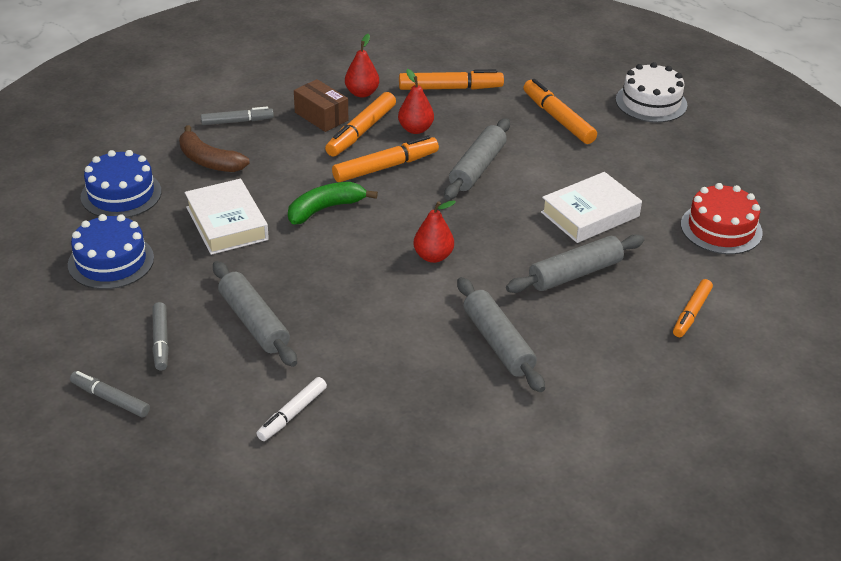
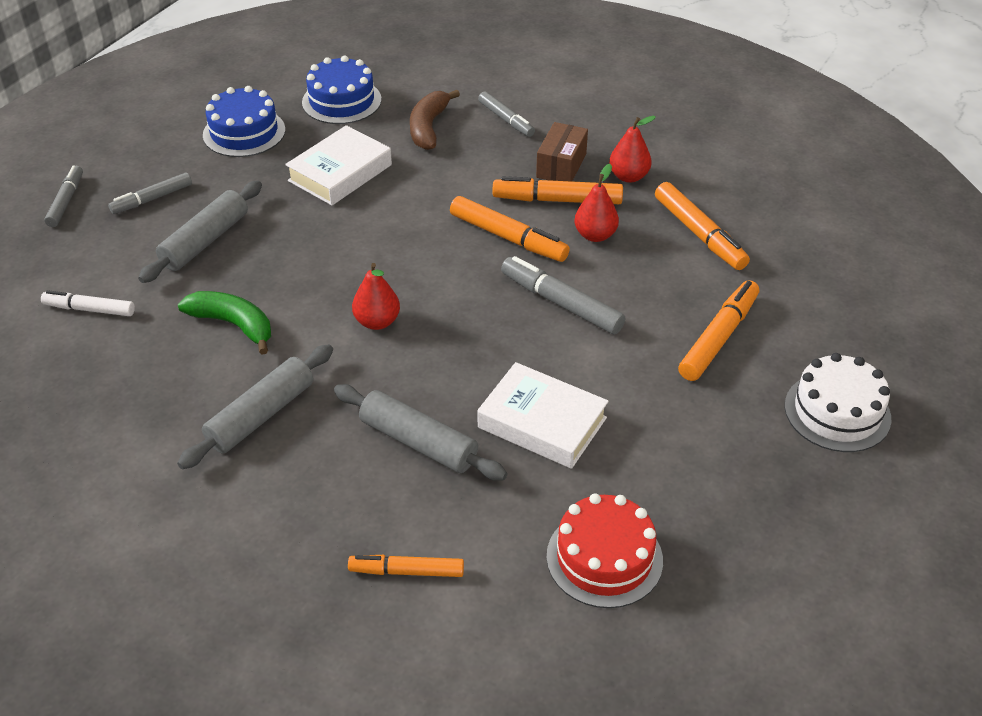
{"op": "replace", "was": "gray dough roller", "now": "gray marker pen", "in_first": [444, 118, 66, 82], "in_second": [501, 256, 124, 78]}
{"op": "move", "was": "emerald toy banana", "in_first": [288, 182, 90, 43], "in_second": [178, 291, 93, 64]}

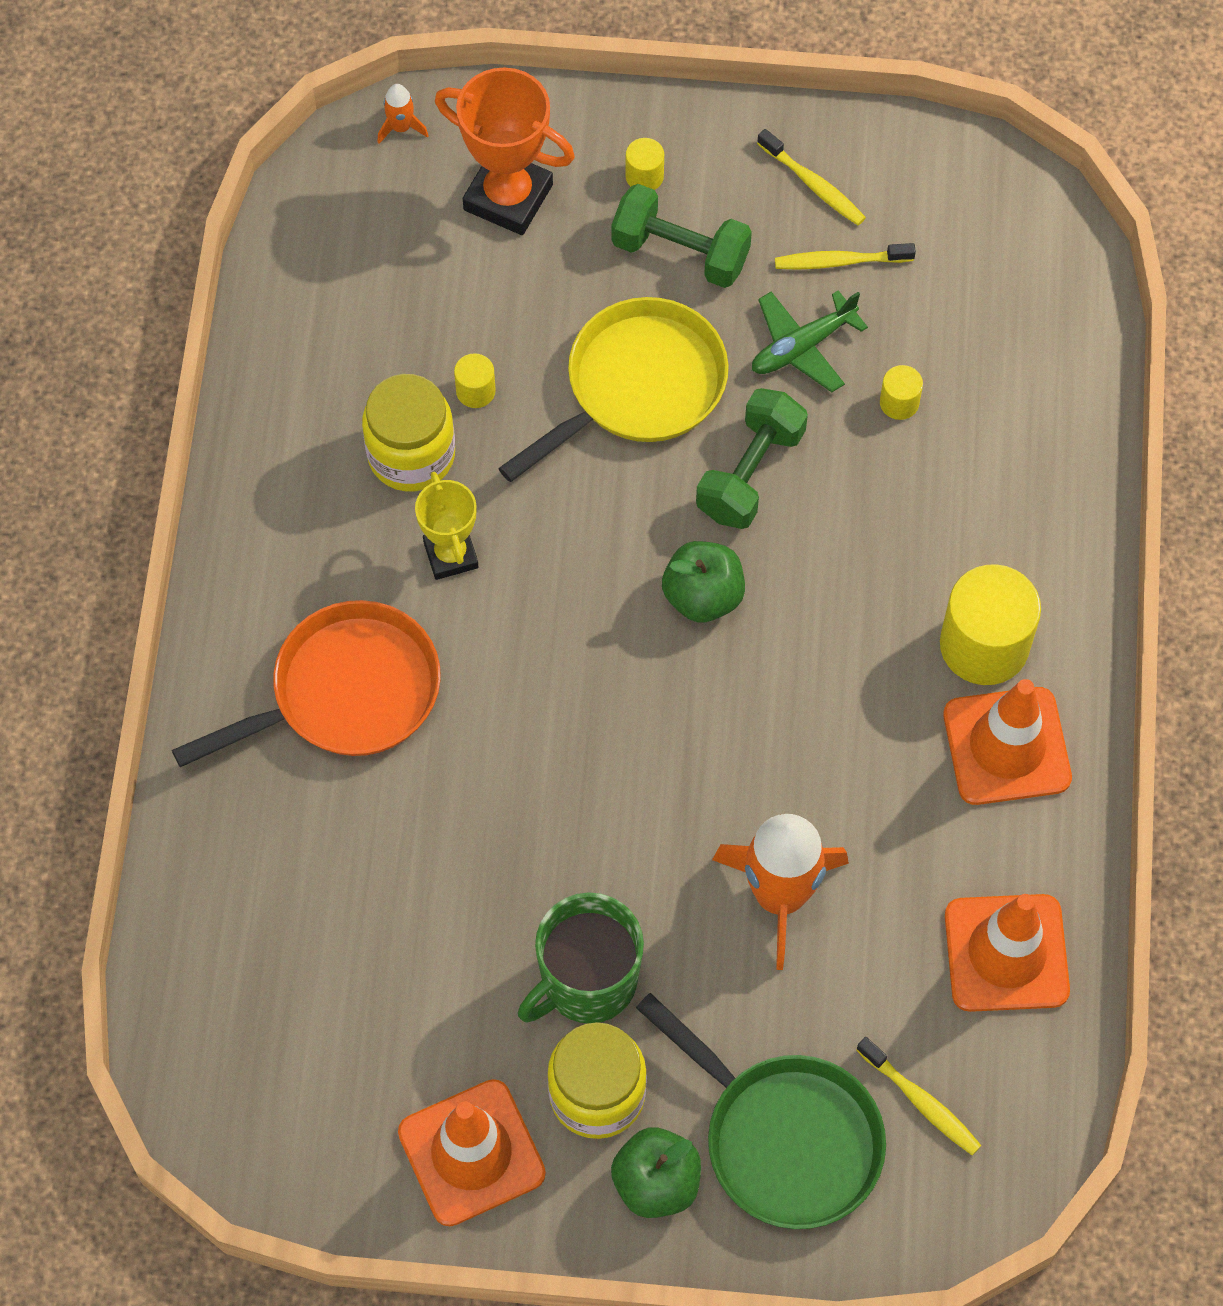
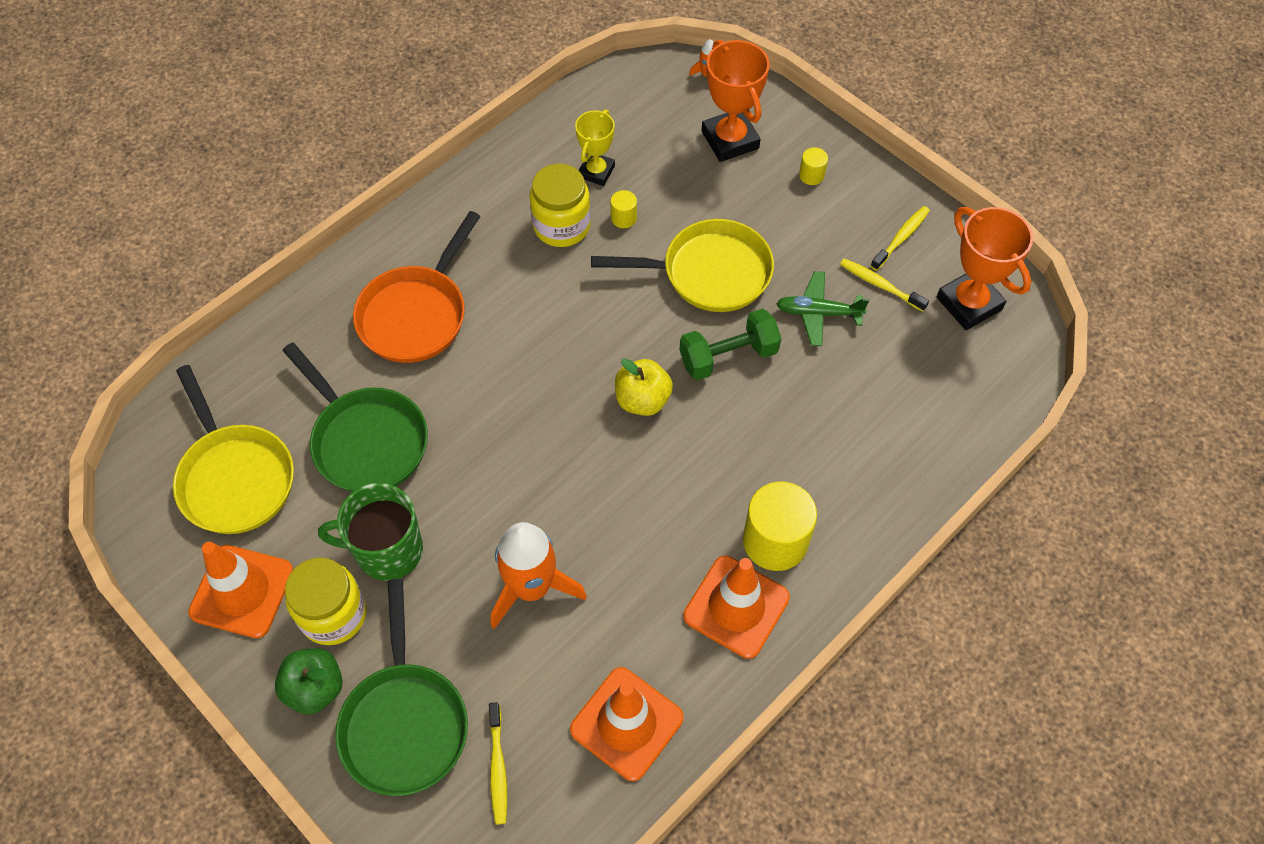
{"op": "rotate", "was": "bright yellow toothbrush", "in_first": [757, 129, 109, 96], "in_second": [871, 206, 59, 65], "clockwise": -135}
{"op": "delete", "was": "emerald dumbbell", "in_first": [611, 184, 141, 104]}
{"op": "delete", "was": "bright yellow solid cylinder", "in_first": [880, 365, 43, 55]}
{"op": "move", "was": "bright yellow award cup", "in_first": [415, 472, 63, 108], "in_second": [575, 109, 40, 77]}
{"op": "recolor", "was": "emerald apple", "now": "bright yellow apple", "in_first": [662, 541, 83, 82], "in_second": [615, 358, 58, 58]}
{"op": "rotate", "was": "bright orange pan", "in_first": [172, 600, 269, 167], "in_second": [353, 211, 128, 152], "clockwise": 105}
{"op": "insert", "now": "bright orange award cup", "in_second": [937, 207, 96, 123]}
{"op": "insert", "now": "emerald pan", "in_second": [282, 342, 146, 150]}
{"op": "insert", "now": "bright yellow pan", "in_second": [173, 365, 121, 169]}

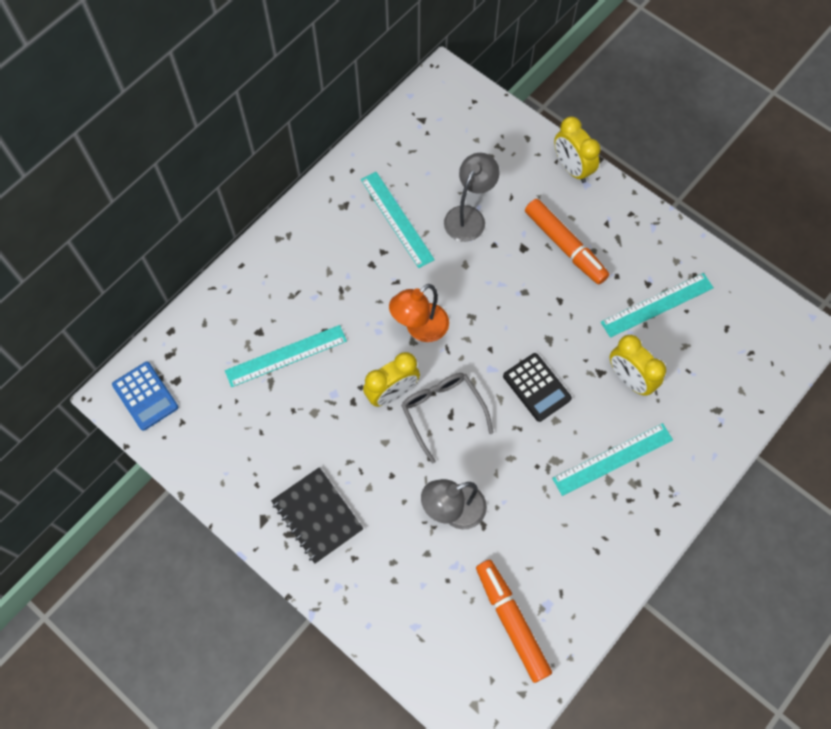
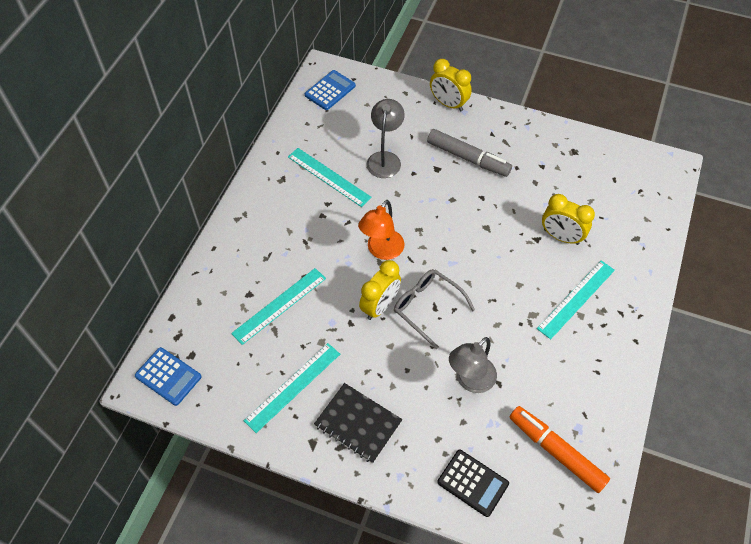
{"op": "recolor", "was": "bright orange marker pen", "now": "gray marker pen", "in_first": [525, 199, 84, 86], "in_second": [427, 129, 85, 48]}
{"op": "move", "was": "teal measuring stick", "in_first": [601, 273, 113, 65], "in_second": [244, 343, 96, 90]}
{"op": "move", "was": "ebony pocket calculator", "in_first": [503, 353, 69, 69], "in_second": [437, 450, 72, 67]}
{"op": "insert", "now": "royal blue pocket calculator", "in_second": [305, 70, 51, 40]}

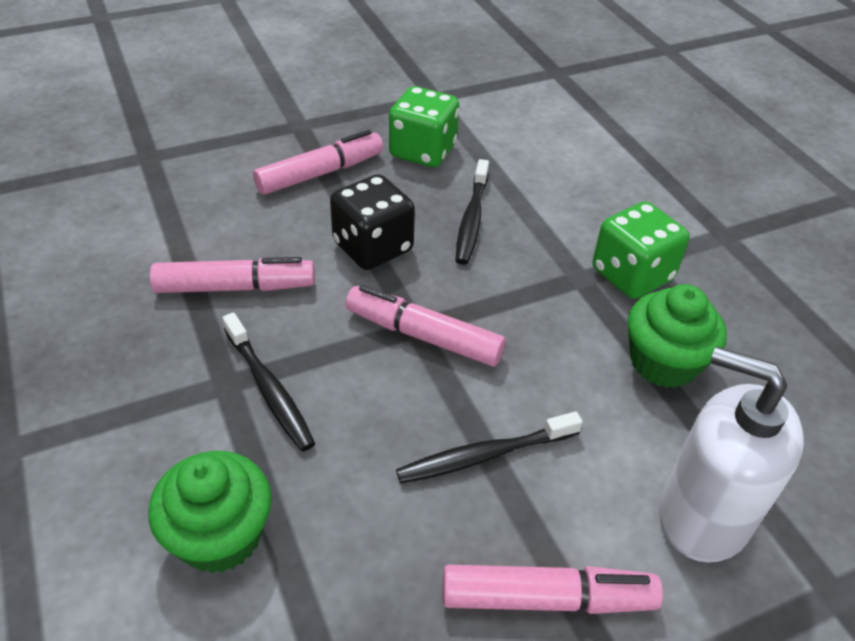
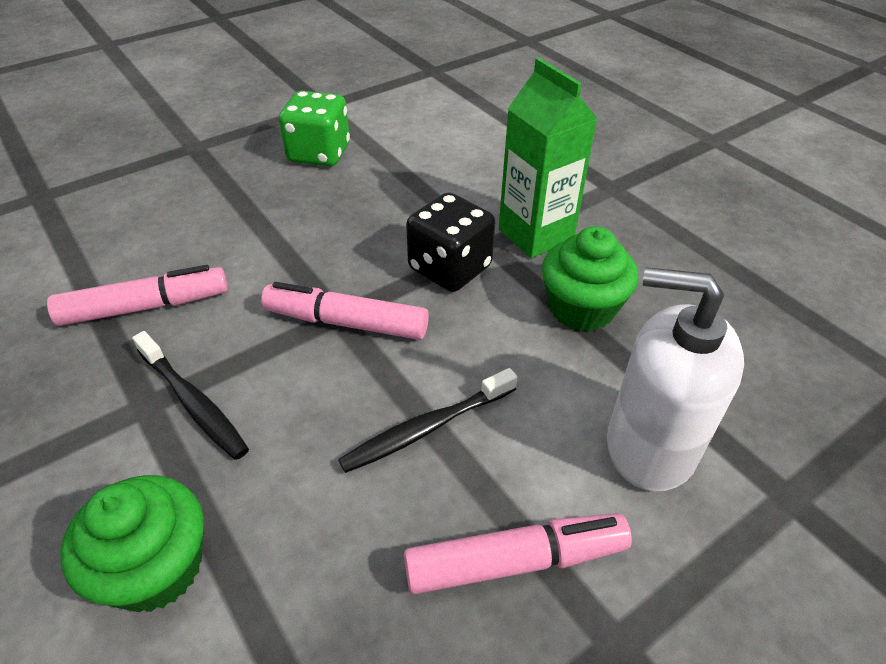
{"op": "delete", "was": "pink marker pen", "in_first": [253, 130, 130, 65]}
{"op": "delete", "was": "ebony toothbrush", "in_first": [456, 159, 33, 106]}
{"op": "move", "was": "ebony die", "in_first": [330, 174, 85, 96], "in_second": [406, 192, 89, 100]}
{"op": "replace", "was": "emerald die", "now": "emerald milk carton", "in_first": [593, 202, 96, 97], "in_second": [499, 58, 99, 200]}

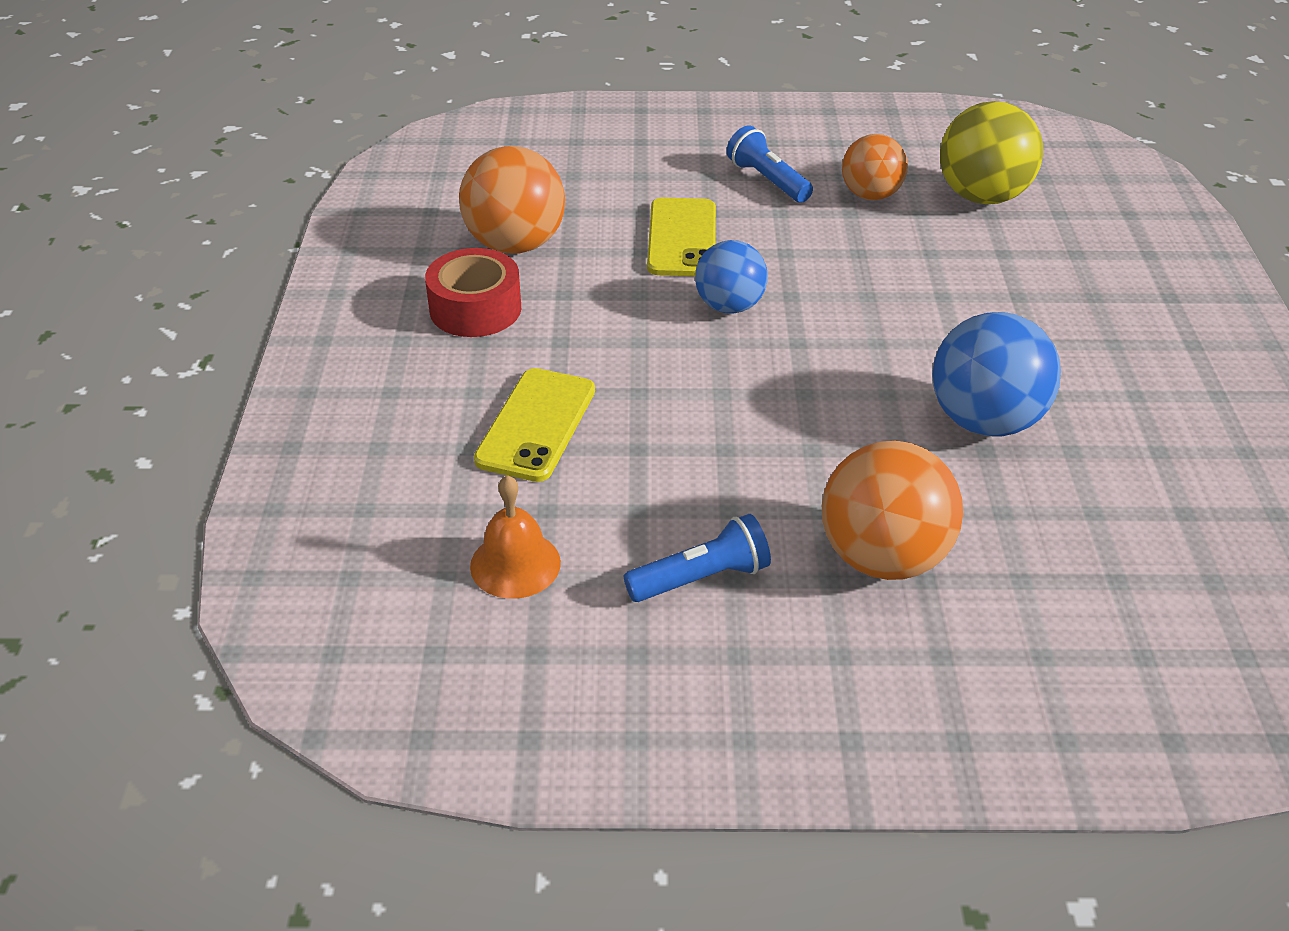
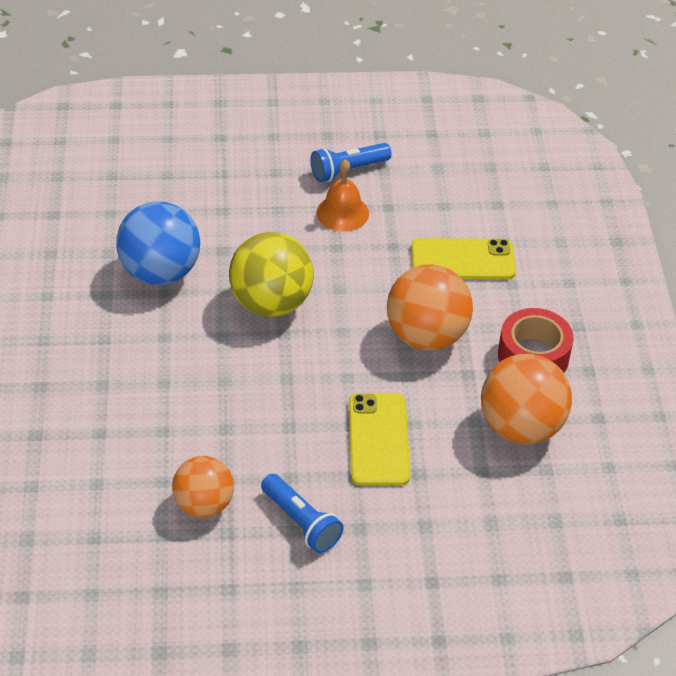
{"op": "move", "was": "bright yellow play ball", "in_first": [940, 101, 103, 103], "in_second": [229, 232, 85, 85]}
{"op": "delete", "was": "royal blue play ball", "in_first": [695, 240, 73, 74]}
{"op": "rotate", "was": "bright yellow smartphone", "in_first": [474, 368, 121, 114], "in_second": [411, 238, 105, 42], "clockwise": 75}
{"op": "move", "was": "bright orange play ball", "in_first": [822, 441, 141, 139], "in_second": [387, 264, 86, 87]}
{"op": "move", "was": "bright orange bell", "in_first": [470, 475, 91, 124], "in_second": [317, 159, 52, 73]}

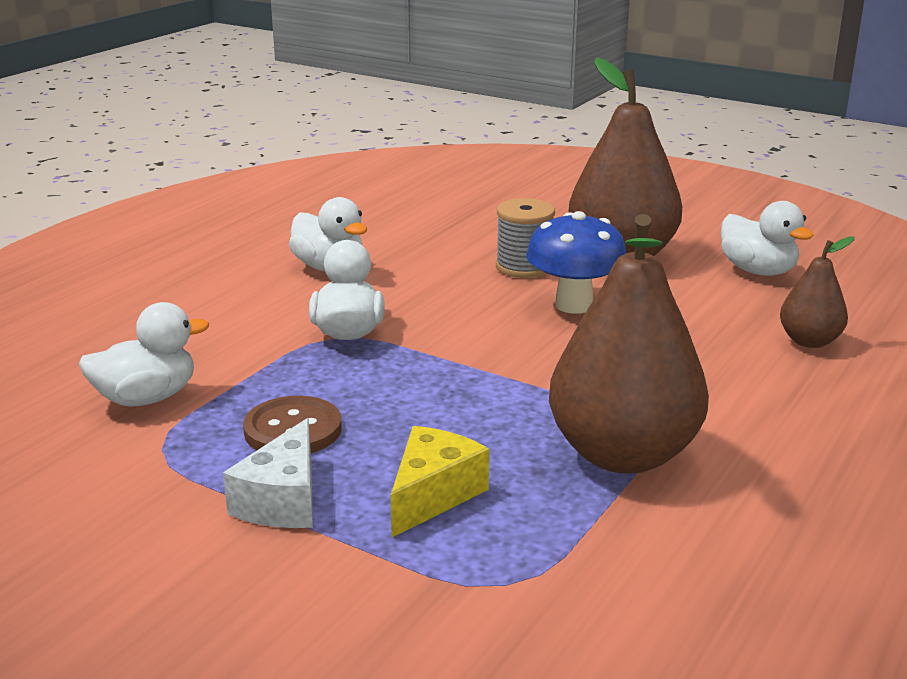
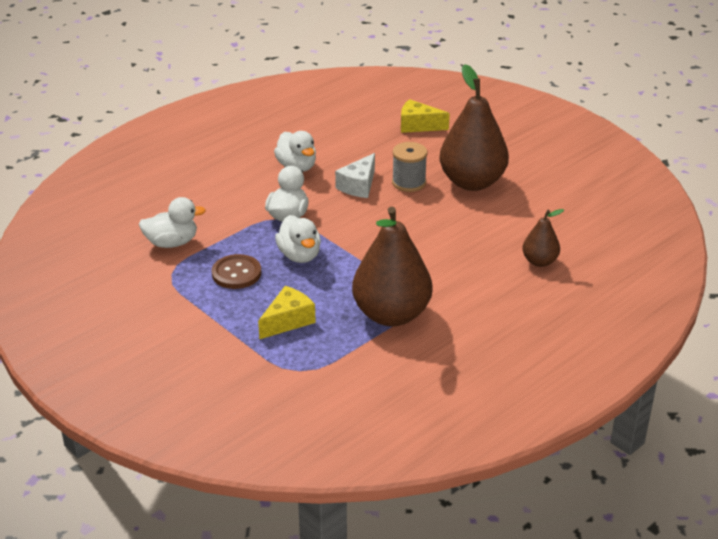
{"op": "move", "was": "pure white duck", "in_first": [721, 201, 93, 75], "in_second": [275, 215, 46, 48]}
{"op": "delete", "was": "royal blue toadstool", "in_first": [526, 211, 100, 103]}
{"op": "move", "was": "pure white piece of cheese", "in_first": [223, 418, 90, 110], "in_second": [335, 153, 40, 45]}
{"op": "insert", "now": "bright yellow piece of cheese", "in_second": [401, 99, 49, 34]}

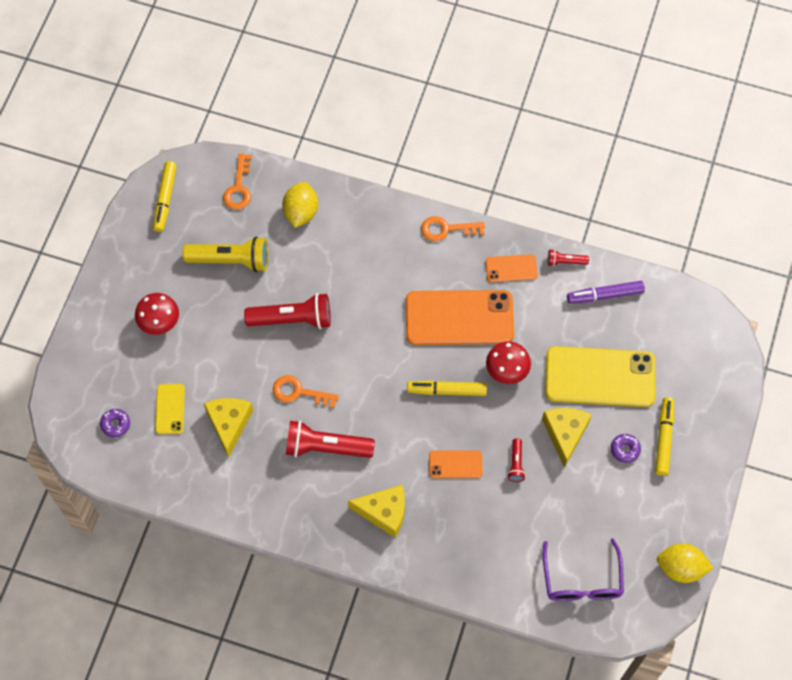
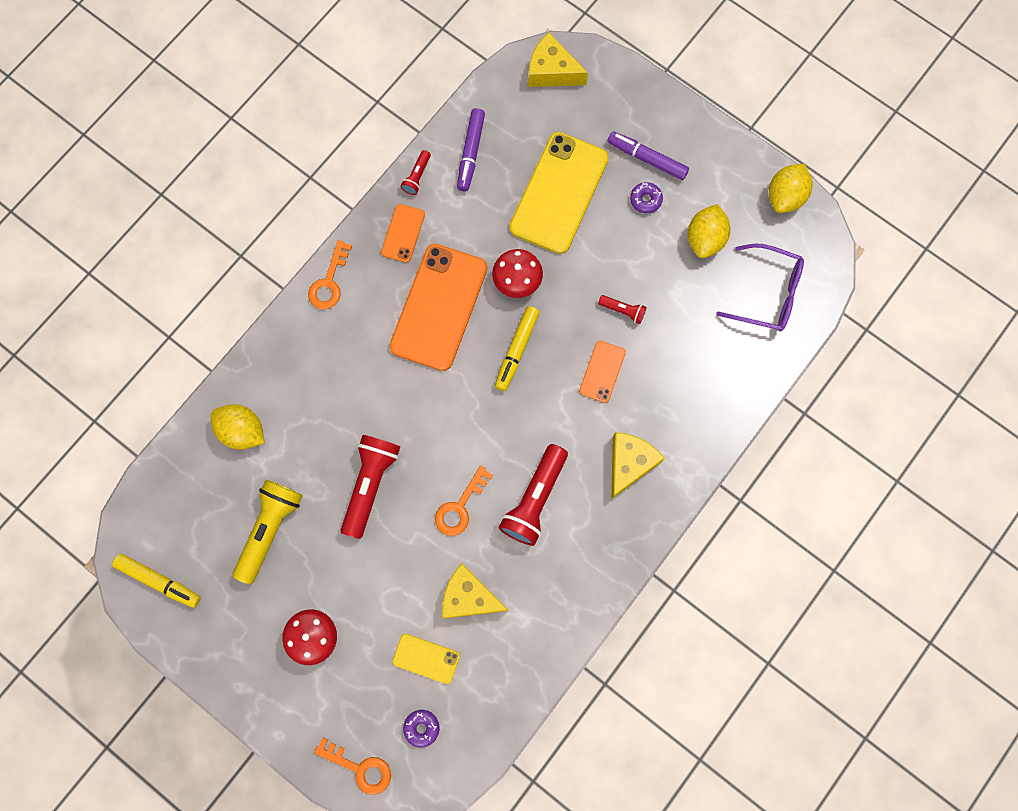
{"op": "move", "was": "bright orange latchkey", "in_first": [223, 153, 29, 57], "in_second": [314, 738, 77, 57]}
{"op": "recolor", "was": "bright yellow marker pen", "now": "royal purple marker pen", "in_first": [655, 397, 19, 79], "in_second": [608, 131, 81, 49]}
{"op": "move", "was": "bright yellow piece of cheese", "in_first": [542, 408, 50, 60], "in_second": [528, 33, 60, 54]}
{"op": "insert", "now": "bright yellow lemon", "in_second": [688, 204, 42, 54]}

